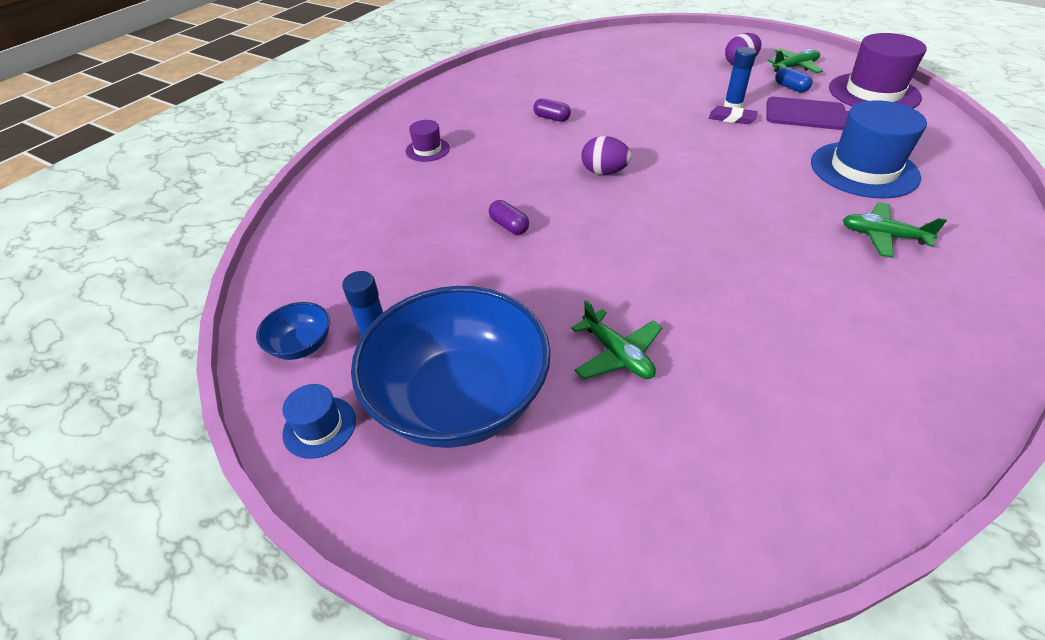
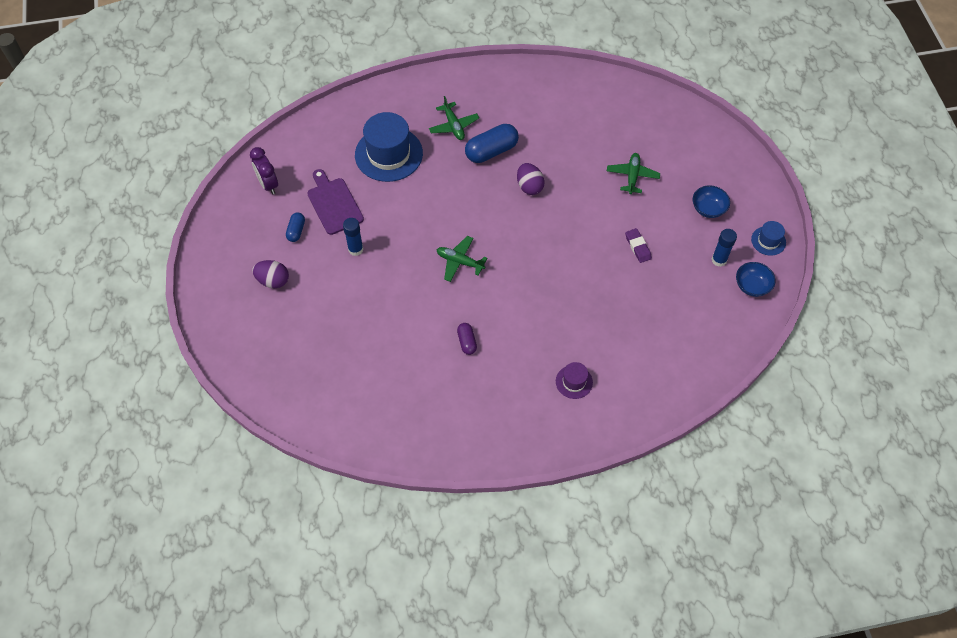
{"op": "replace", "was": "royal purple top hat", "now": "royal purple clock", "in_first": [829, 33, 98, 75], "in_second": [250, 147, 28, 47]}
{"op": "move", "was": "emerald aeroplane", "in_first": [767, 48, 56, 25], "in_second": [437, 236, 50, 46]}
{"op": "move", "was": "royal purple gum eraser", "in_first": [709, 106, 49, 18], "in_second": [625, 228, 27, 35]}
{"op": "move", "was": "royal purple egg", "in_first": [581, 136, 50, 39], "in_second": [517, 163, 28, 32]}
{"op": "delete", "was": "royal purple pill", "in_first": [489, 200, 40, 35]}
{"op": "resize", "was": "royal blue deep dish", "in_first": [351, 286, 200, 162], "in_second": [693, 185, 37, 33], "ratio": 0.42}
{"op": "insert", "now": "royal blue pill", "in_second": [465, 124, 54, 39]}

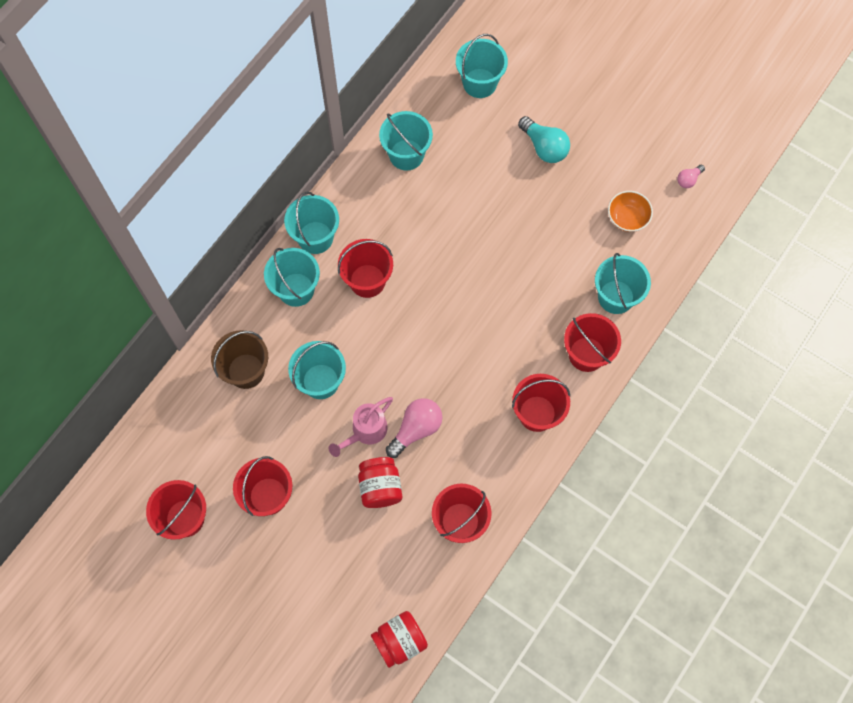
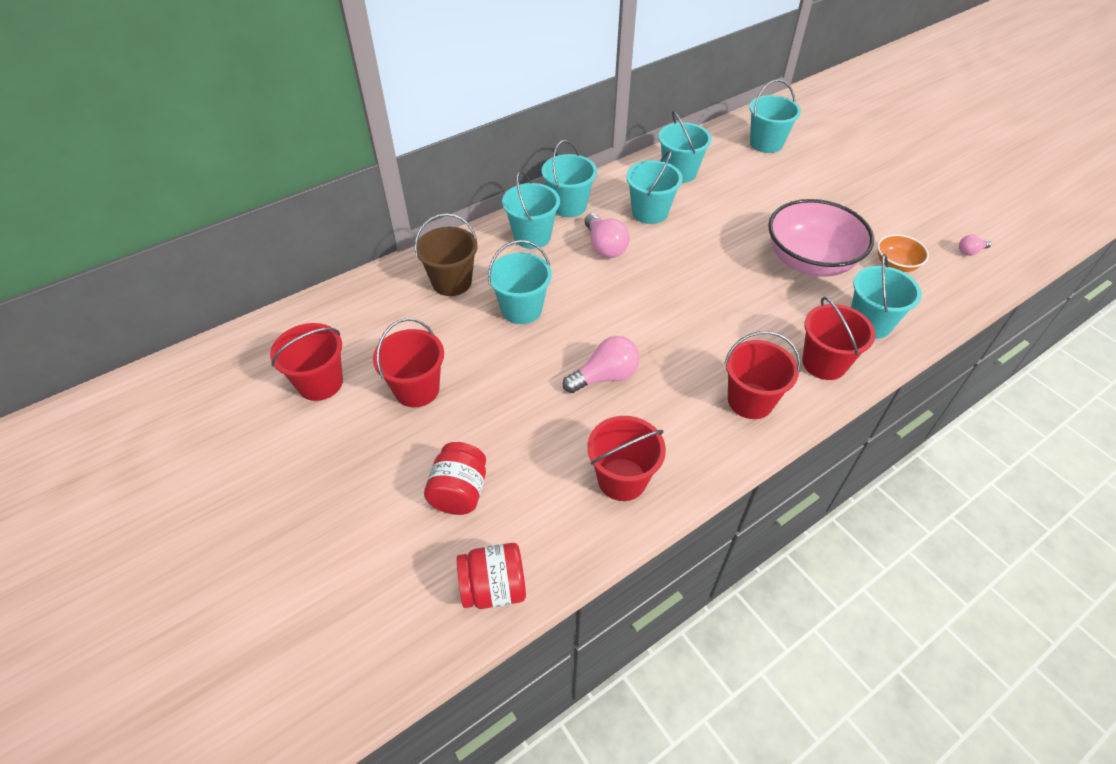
{"op": "delete", "was": "teal lightbulb", "in_first": [518, 116, 52, 47]}
{"op": "replace", "was": "scarlet bucket", "now": "pink lightbulb", "in_first": [338, 239, 55, 59], "in_second": [585, 214, 45, 44]}
{"op": "delete", "was": "pink sprinkling can", "in_first": [329, 397, 64, 60]}
{"op": "move", "was": "scarlet jam jar", "in_first": [358, 457, 44, 51], "in_second": [424, 442, 62, 73]}
{"op": "insert", "now": "teal bucket", "in_second": [626, 150, 57, 74]}
{"op": "insert", "now": "pink deep dish", "in_second": [768, 199, 106, 78]}

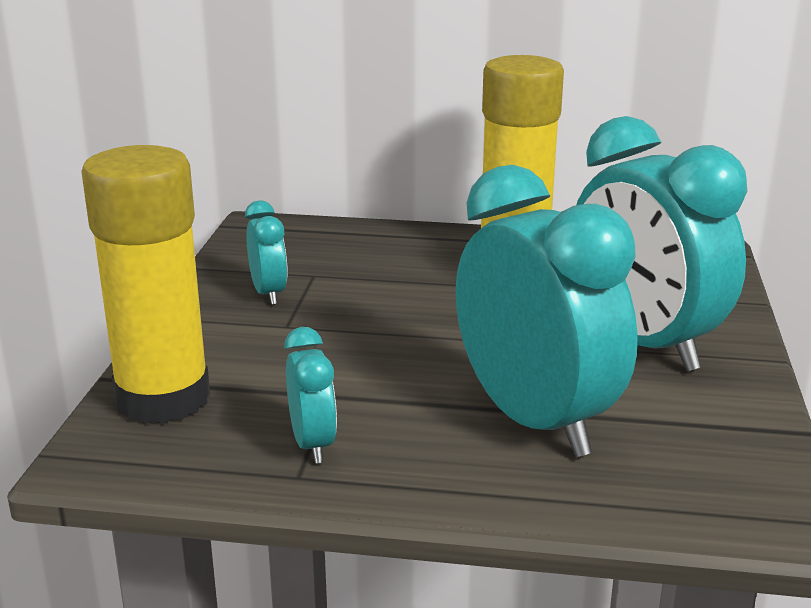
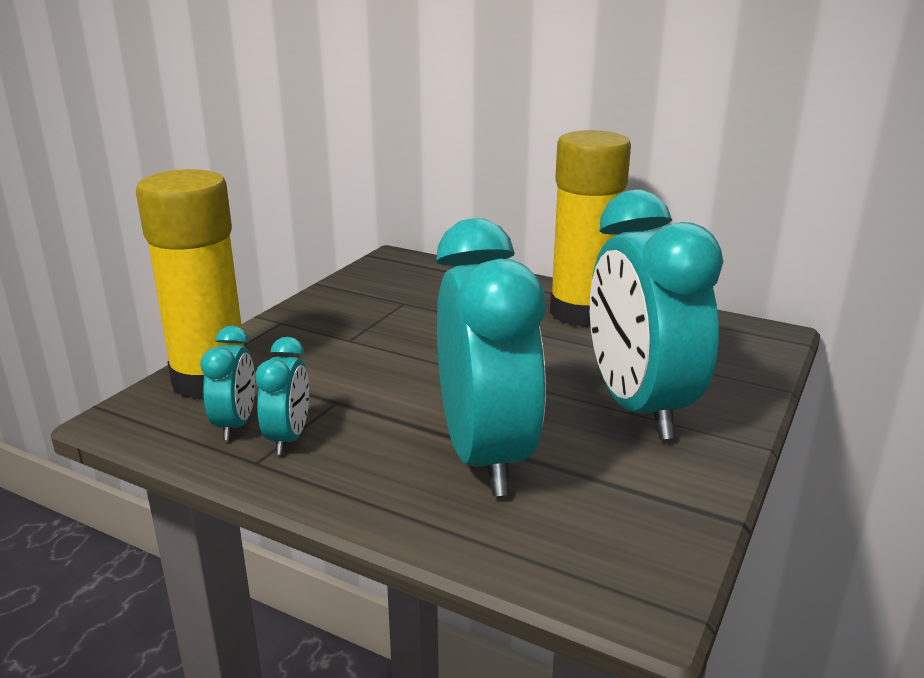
{"op": "move", "was": "teal clock", "in_first": [245, 200, 43, 105], "in_second": [201, 326, 54, 114]}

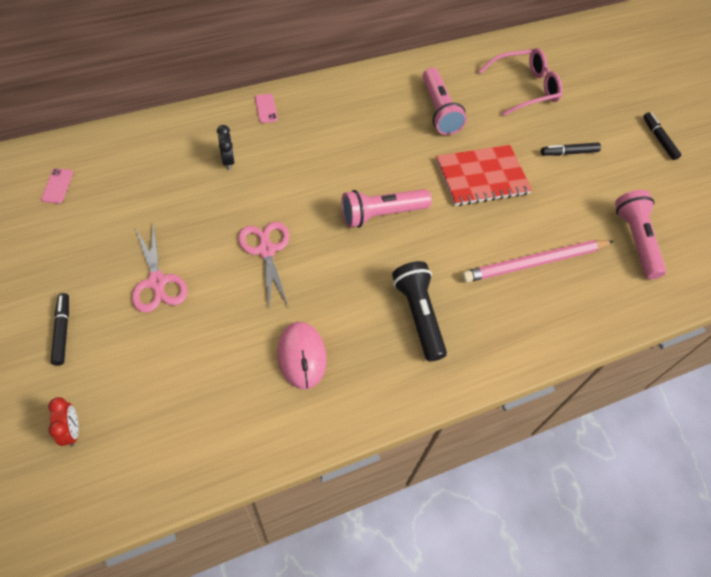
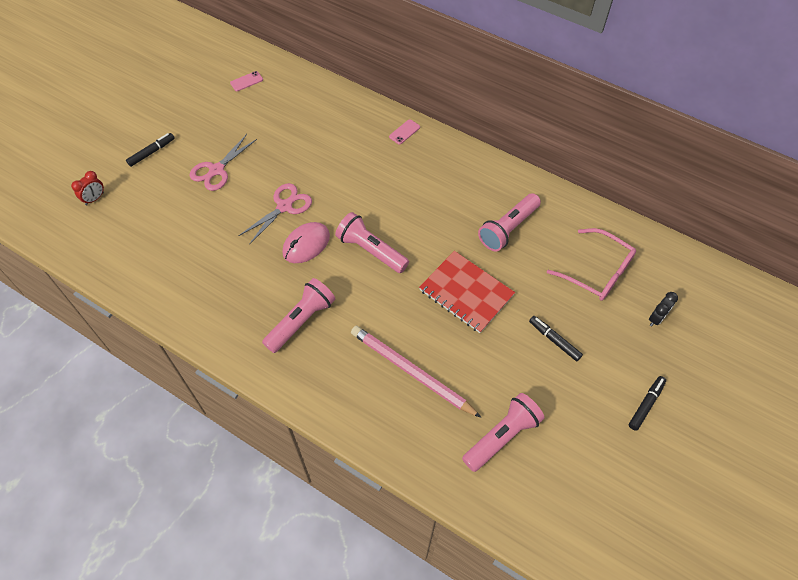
{"op": "move", "was": "ebony clock", "in_first": [217, 125, 18, 45], "in_second": [649, 292, 29, 35]}
{"op": "recolor", "was": "ebony flashlight", "now": "pink flashlight", "in_first": [392, 261, 55, 100], "in_second": [262, 278, 73, 75]}
{"op": "move", "was": "pink mouse", "in_first": [277, 322, 50, 67], "in_second": [282, 222, 48, 41]}

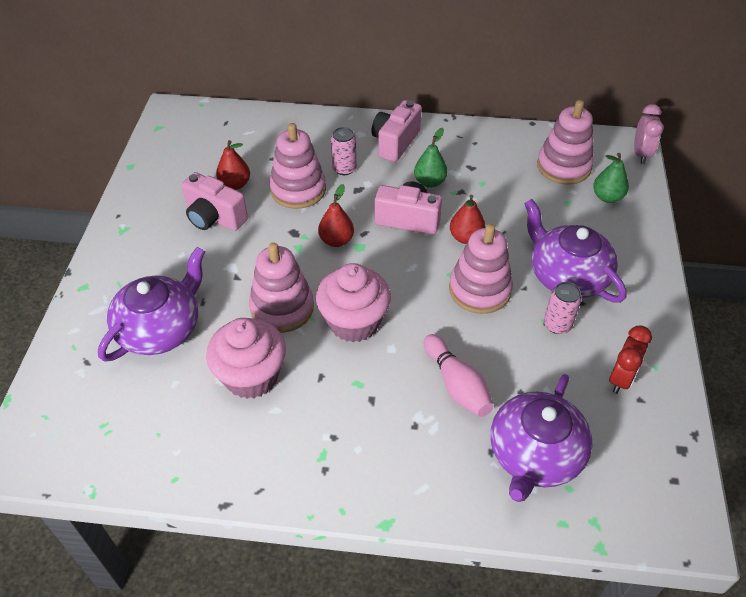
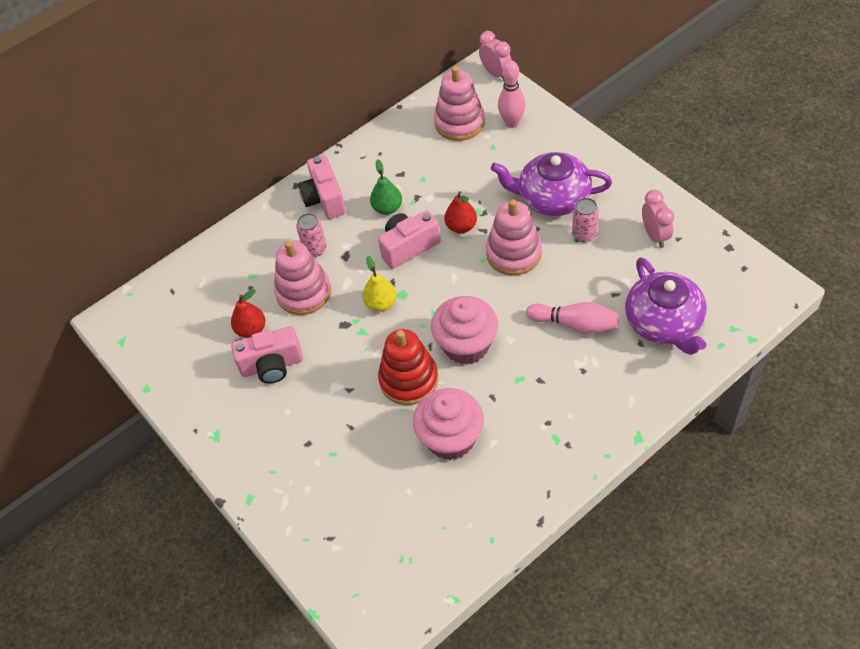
{"op": "replace", "was": "emerald pear", "now": "pink bowling pin", "in_first": [593, 153, 36, 50], "in_second": [498, 60, 28, 68]}
{"op": "recolor", "was": "scarlet pear", "now": "bright yellow pear", "in_first": [318, 184, 36, 63], "in_second": [362, 256, 35, 56]}
{"op": "recolor", "was": "pink stacking rings", "now": "scarlet stacking rings", "in_first": [249, 243, 65, 90], "in_second": [378, 329, 60, 76]}
{"op": "delete", "was": "royal purple teapot", "in_first": [98, 247, 107, 115]}
{"op": "recolor", "was": "scarlet clock", "now": "pink clock", "in_first": [609, 325, 43, 69], "in_second": [642, 190, 32, 58]}

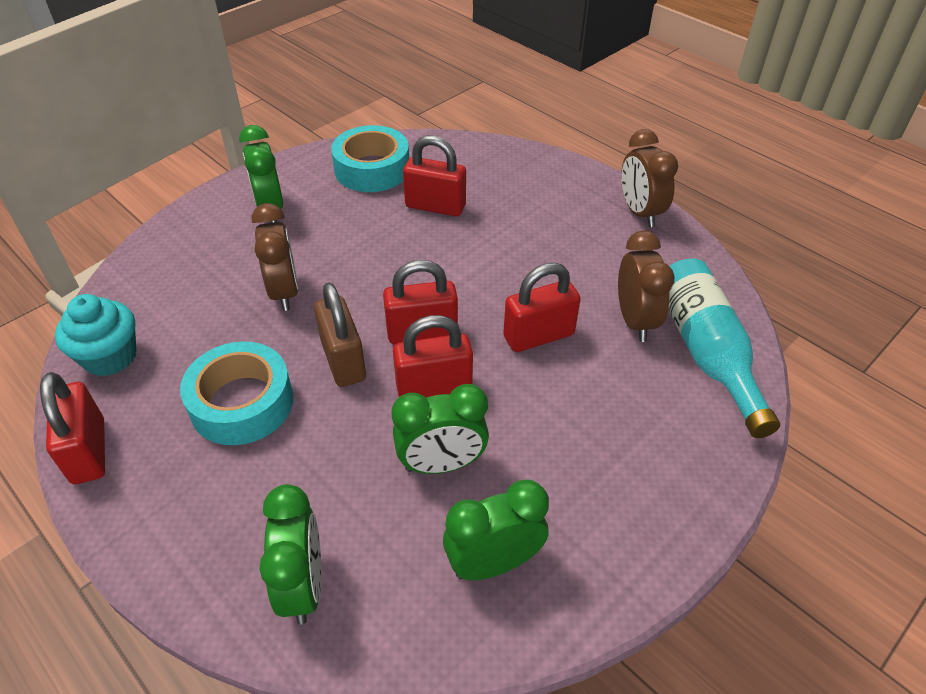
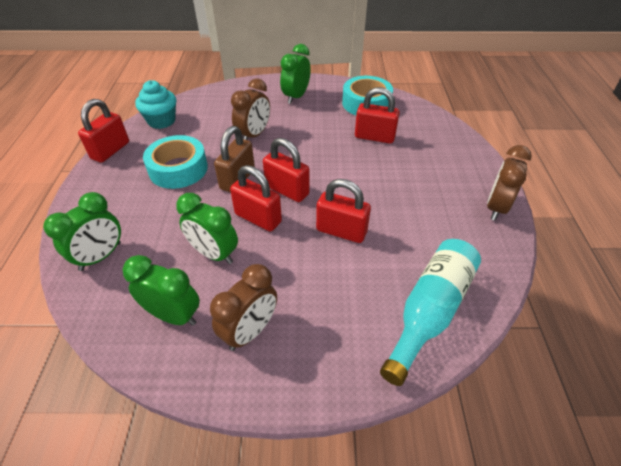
{"op": "rotate", "was": "scarlet small lock", "in_first": [403, 135, 63, 81], "in_second": [355, 87, 45, 57], "clockwise": -45}
{"op": "move", "was": "brown clock", "in_first": [618, 231, 57, 111], "in_second": [210, 264, 67, 87]}

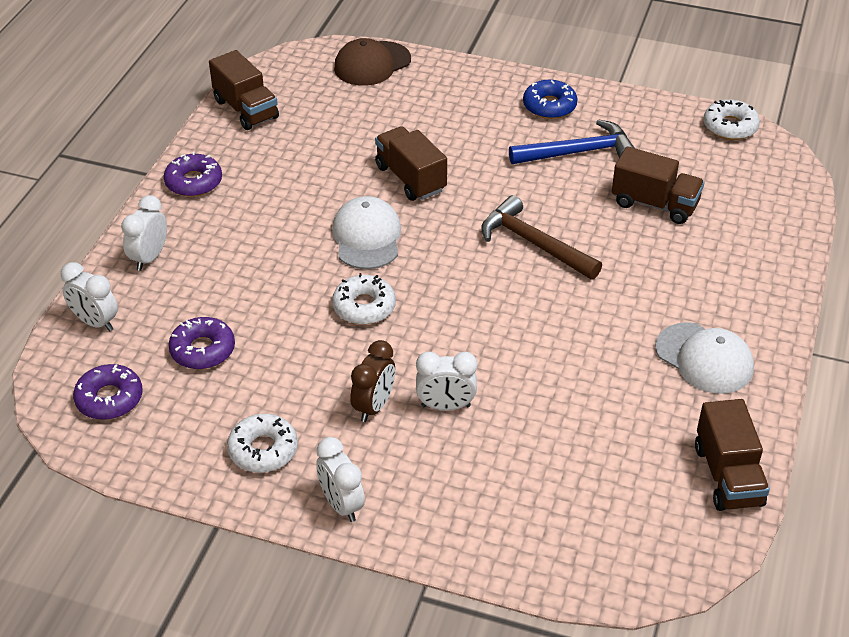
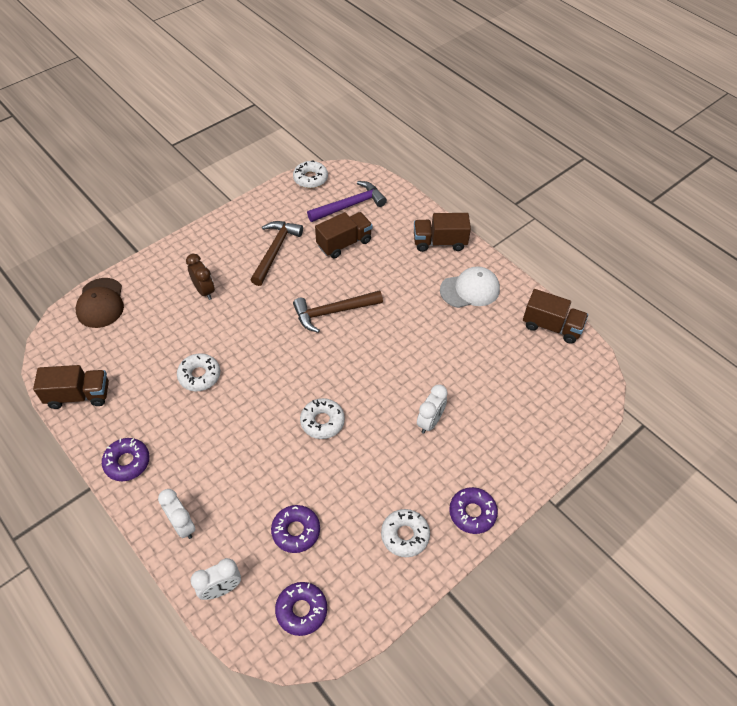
{"op": "delete", "was": "royal blue glazed donut", "in_first": [523, 80, 54, 39]}
{"op": "recolor", "was": "royal blue carpenter's hammer", "now": "brown carpenter's hammer", "in_first": [509, 119, 125, 45], "in_second": [251, 221, 52, 65]}
{"op": "move", "was": "brown toy truck", "in_first": [375, 126, 72, 75], "in_second": [414, 213, 57, 39]}
{"op": "delete", "was": "pure white baseball cap", "in_first": [332, 196, 69, 73]}
{"op": "move", "was": "brown clock", "in_first": [350, 340, 45, 82], "in_second": [186, 254, 29, 46]}
{"op": "replace", "was": "pure white clock", "now": "royal purple glazed donut", "in_first": [316, 437, 49, 85], "in_second": [449, 487, 49, 47]}
{"op": "insert", "now": "royal purple carpenter's hammer", "in_second": [307, 181, 80, 41]}
{"op": "insert", "now": "pure white glazed donut", "in_second": [177, 353, 43, 38]}

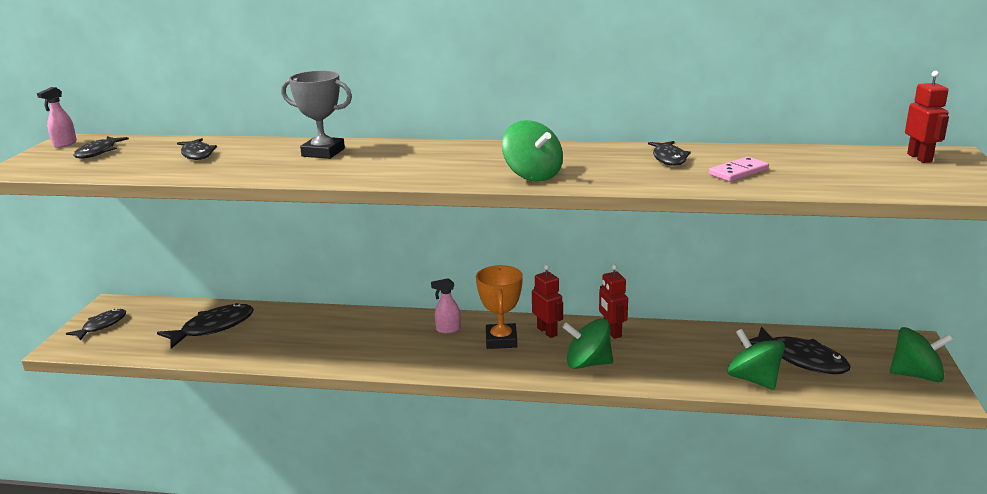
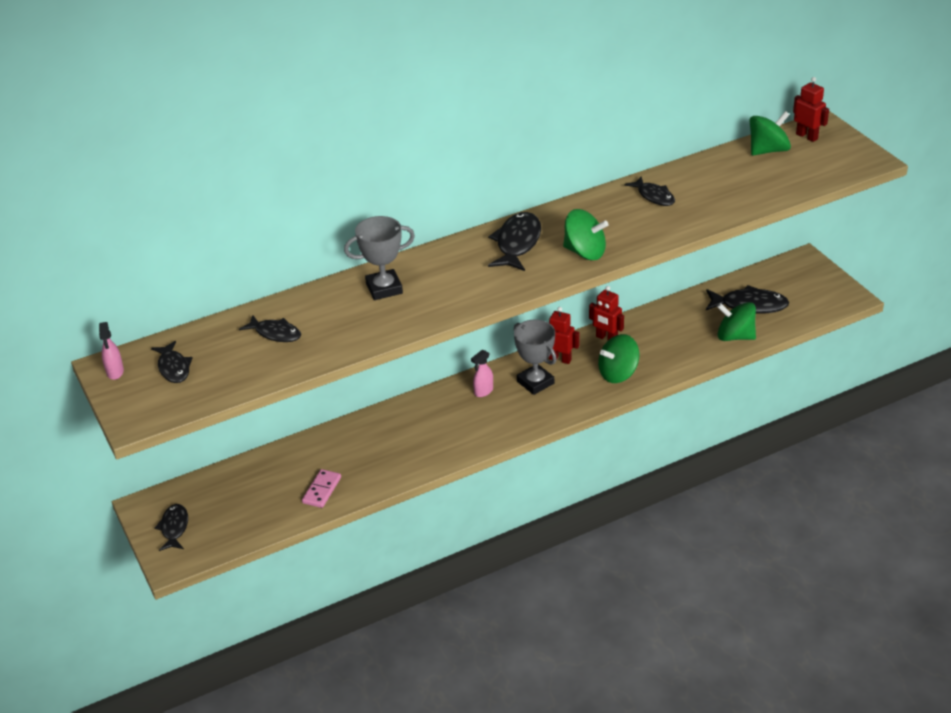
{"op": "move", "was": "pink domino", "in_first": [709, 157, 60, 25], "in_second": [302, 469, 39, 39]}
{"op": "recolor", "was": "bright orange award cup", "now": "gray award cup", "in_first": [476, 265, 47, 84], "in_second": [514, 319, 43, 76]}
{"op": "move", "was": "ebony fish", "in_first": [157, 303, 97, 46], "in_second": [488, 212, 53, 59]}
{"op": "move", "was": "emerald whirligig", "in_first": [890, 327, 63, 55], "in_second": [750, 111, 41, 45]}

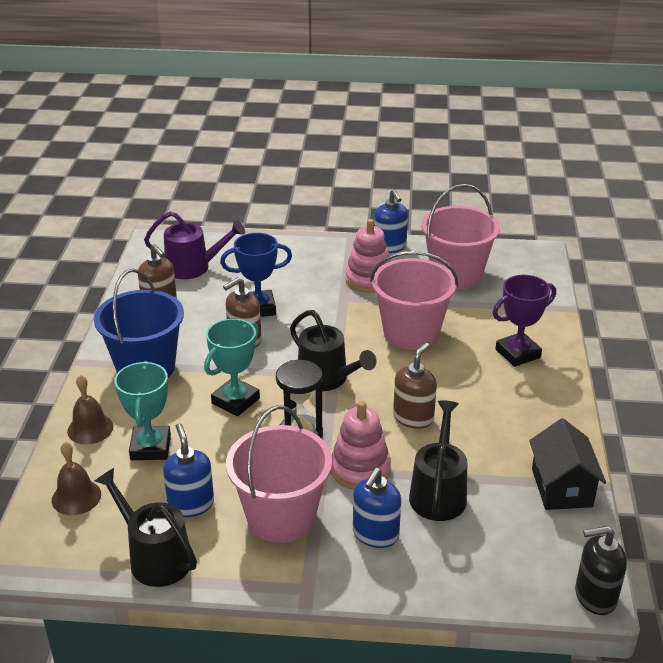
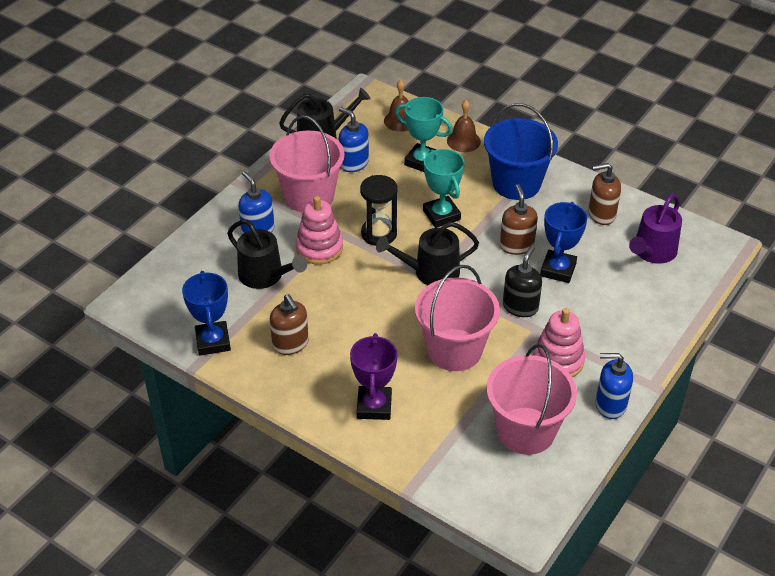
{"op": "move", "was": "brown soap dispenser", "in_first": [393, 342, 44, 87], "in_second": [270, 294, 39, 61]}
{"op": "replace", "was": "ebony toy house", "now": "royal blue award cup", "in_first": [529, 418, 77, 92], "in_second": [182, 271, 49, 85]}
{"op": "rotate", "was": "royal blue soap dispenser", "in_first": [163, 423, 51, 94], "in_second": [339, 107, 30, 65], "clockwise": -150}
{"op": "move", "was": "ebony soap dispenser", "in_first": [575, 526, 52, 89], "in_second": [503, 245, 39, 72]}

